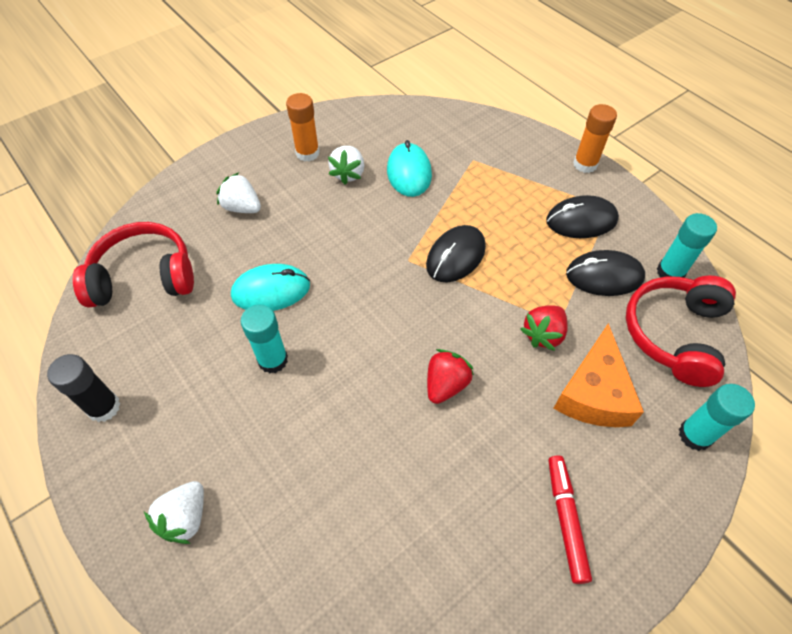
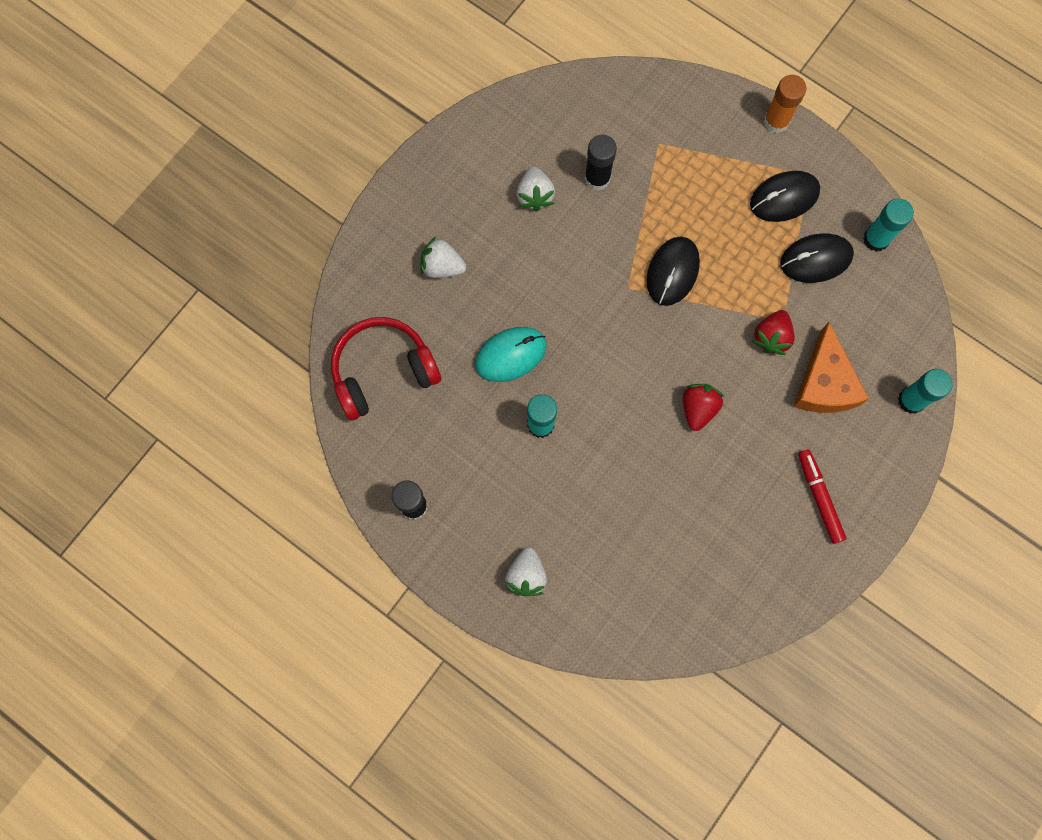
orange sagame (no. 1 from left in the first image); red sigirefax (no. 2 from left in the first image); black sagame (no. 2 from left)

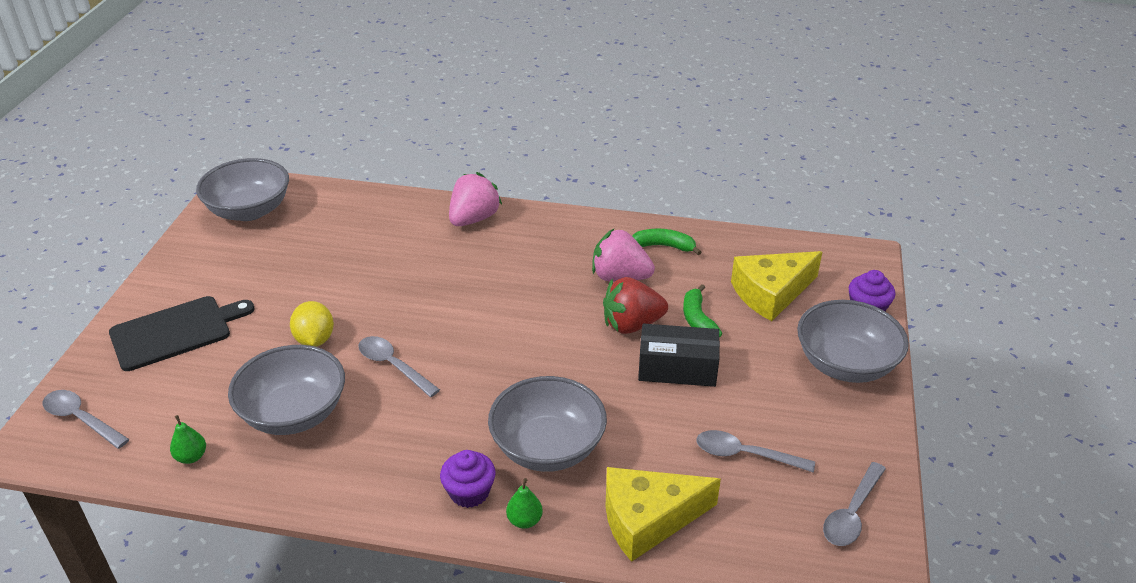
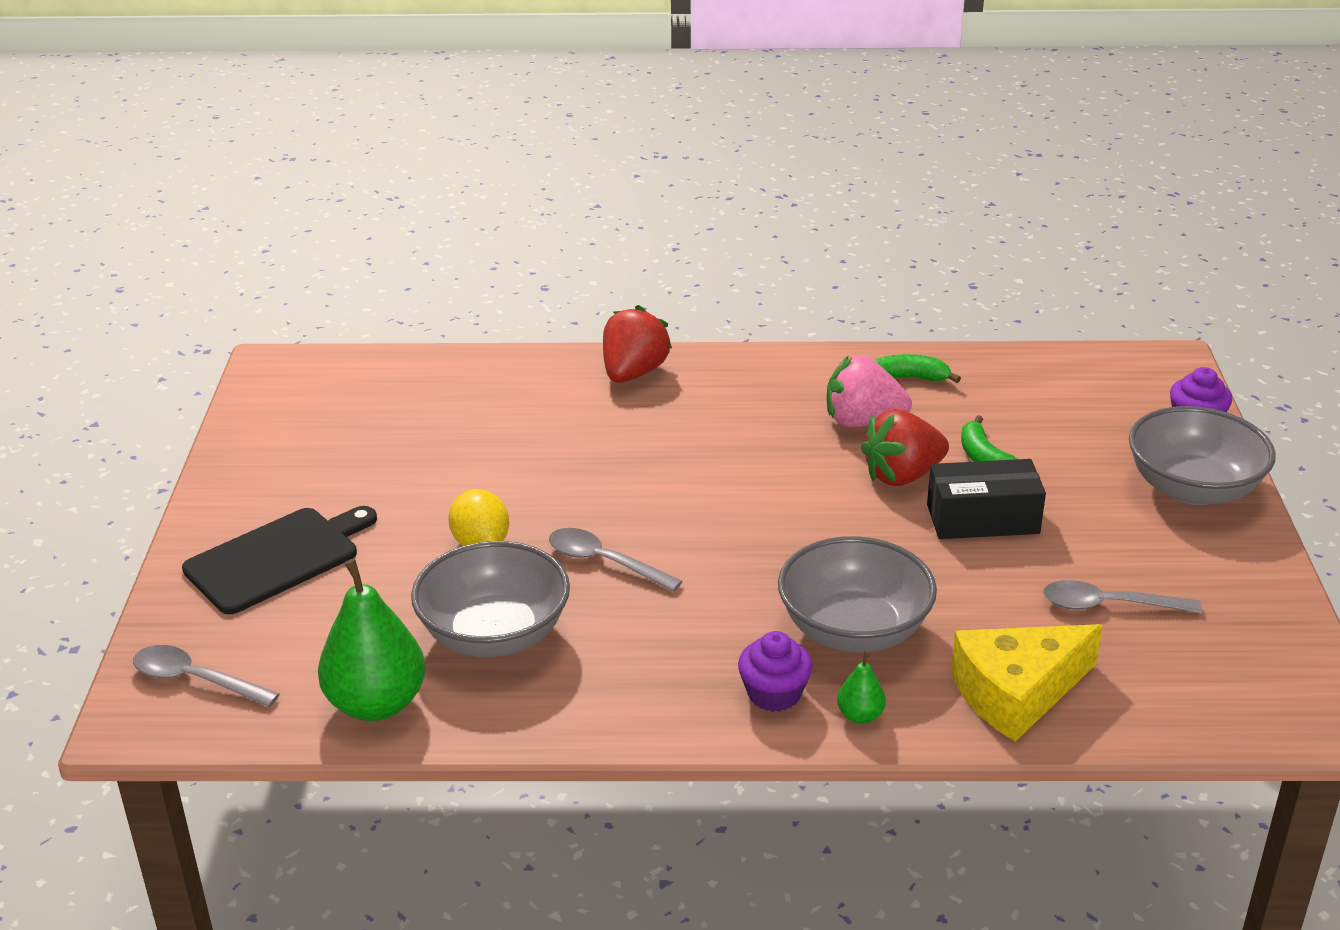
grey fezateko (no. 1 from left in the first image); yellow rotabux (no. 2 from left in the first image); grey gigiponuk (no. 4 from left in the first image); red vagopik (no. 1 from left); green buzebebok (no. 1 from left)

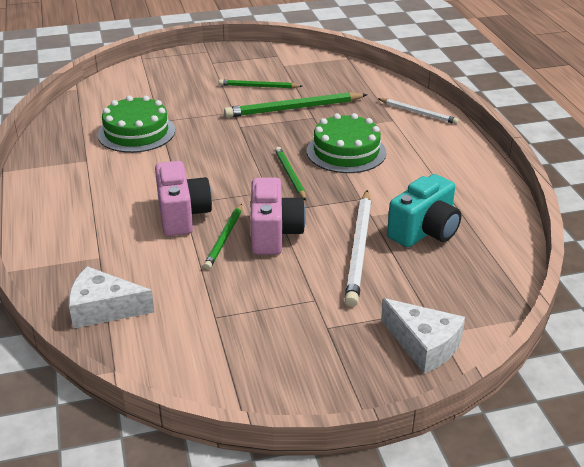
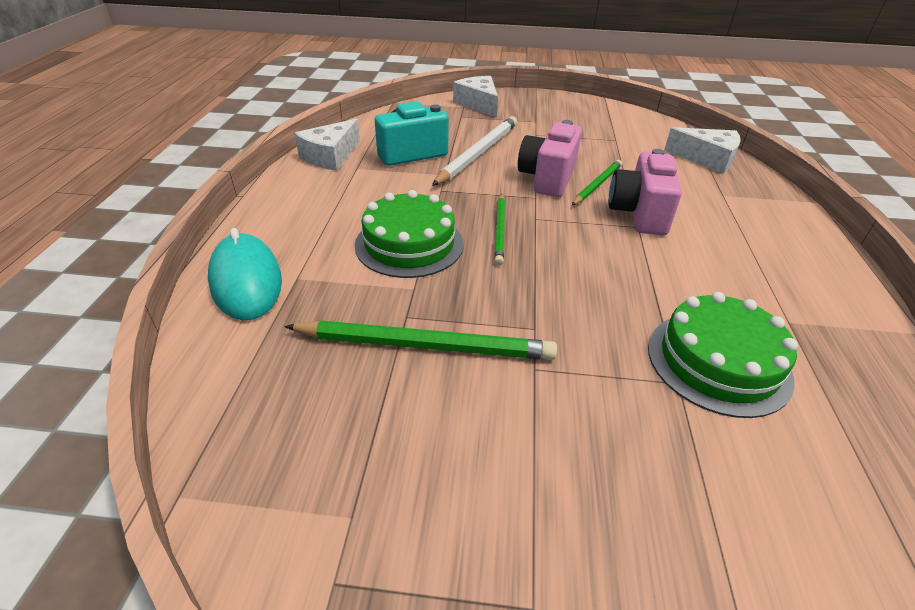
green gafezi (no. 2 from left in the first image); white rotabux (no. 1 from left); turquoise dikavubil

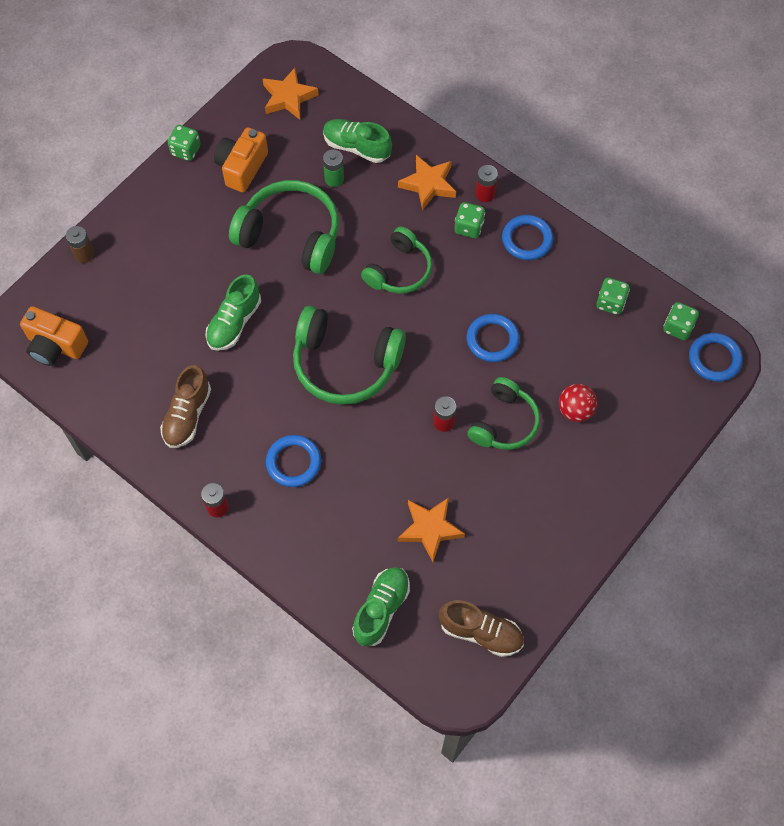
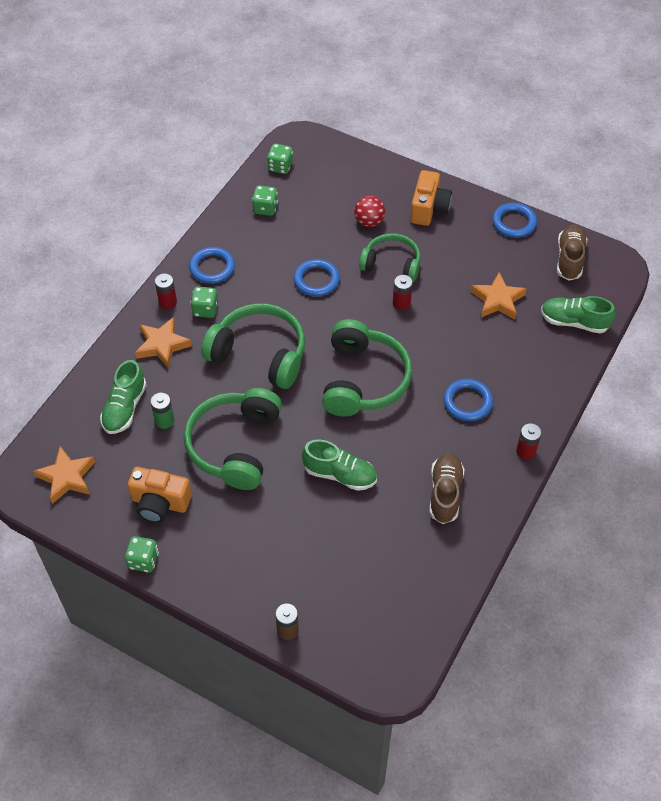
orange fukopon (no. 2 from left); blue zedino (no. 4 from left); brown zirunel (no. 1 from left); green sigirefax (no. 2 from left)

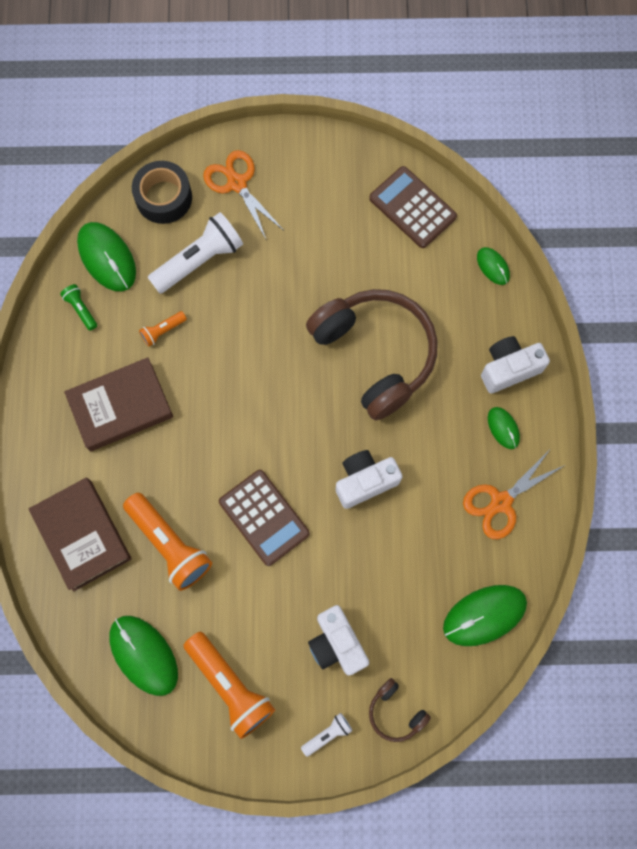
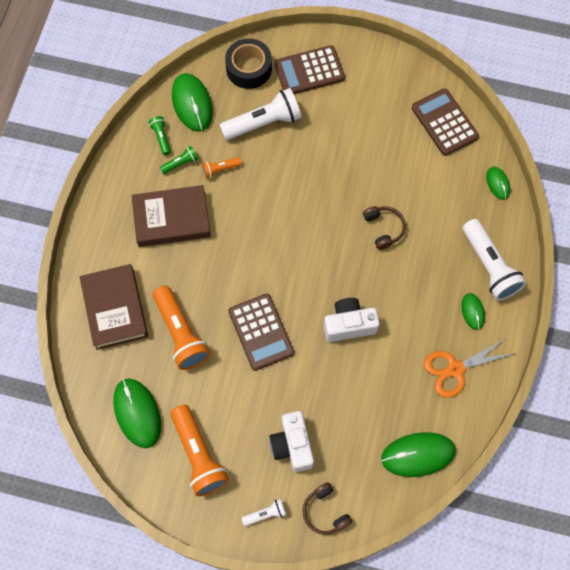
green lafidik (no. 2 from left); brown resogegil (no. 2 from left); white lafidik (no. 3 from left); brown sigirefax (no. 2 from left)

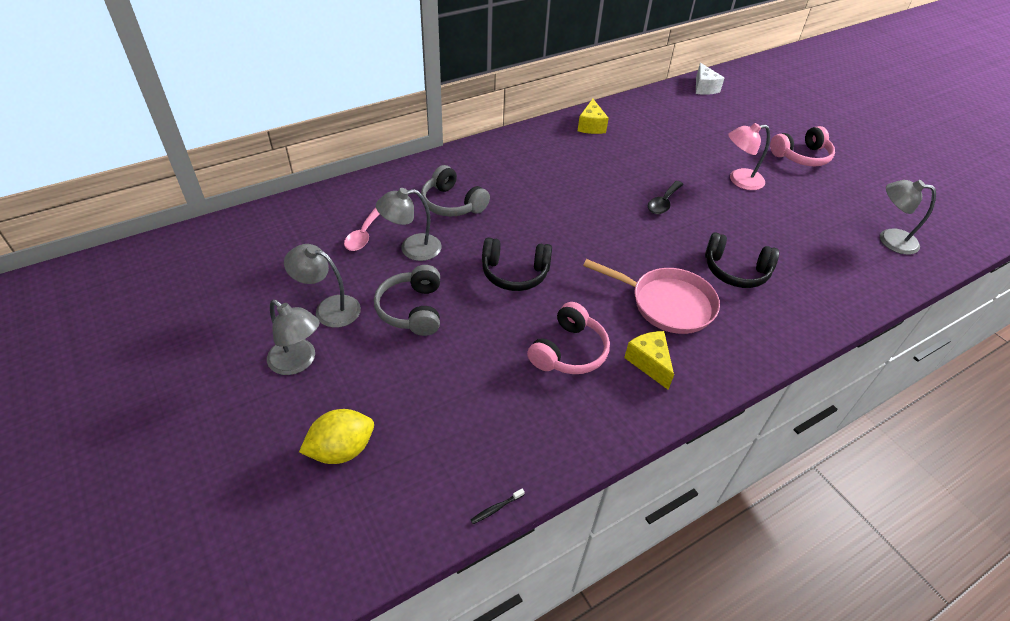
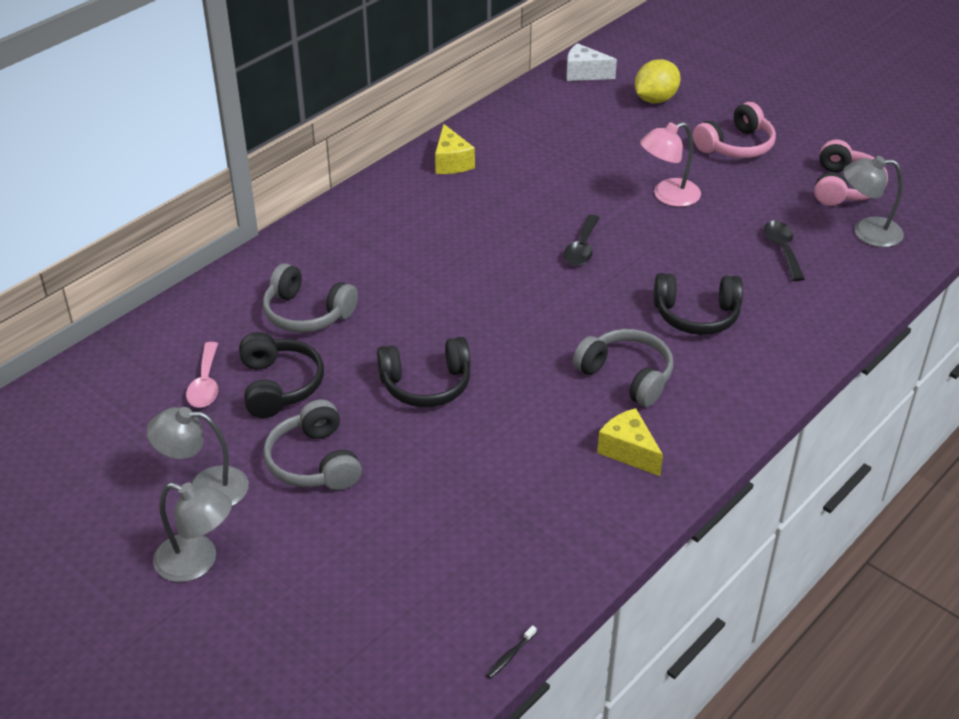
black gigiponuk (no. 2 from left); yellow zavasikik; pink sigirefax (no. 2 from left); black sigirefax (no. 1 from left); grey sigirefax (no. 3 from left); white rotabux

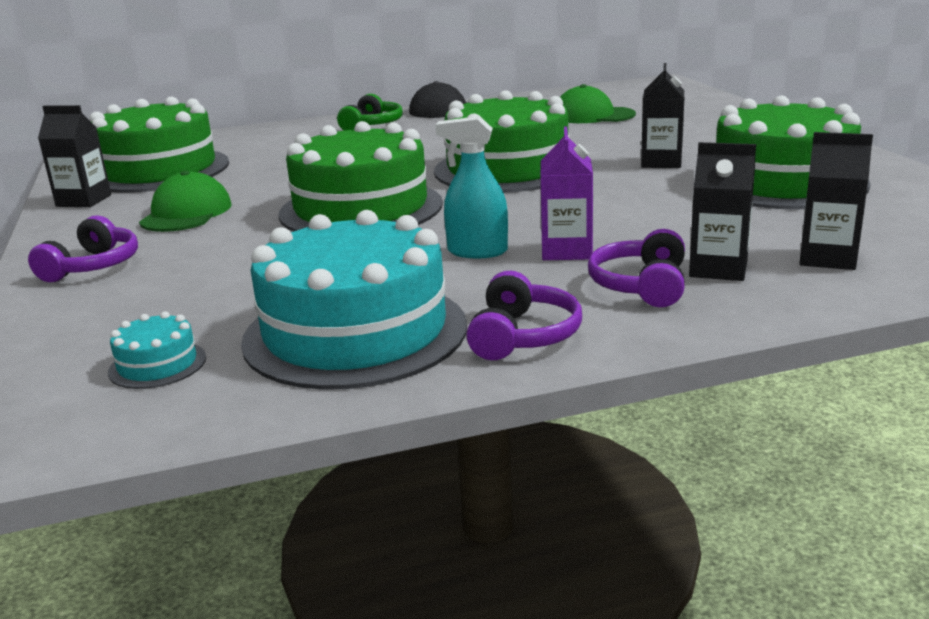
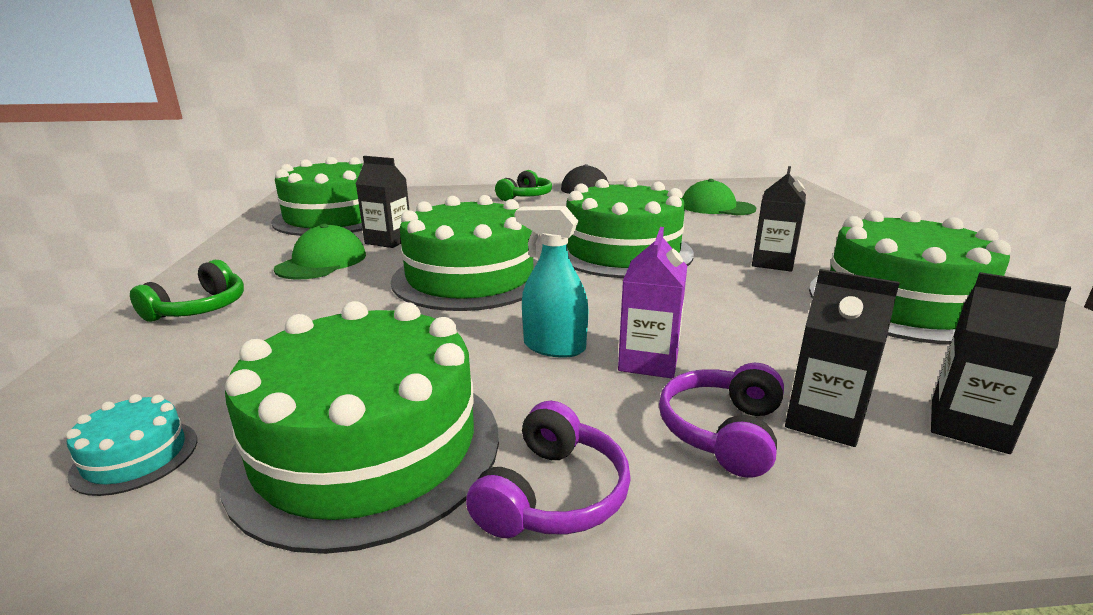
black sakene (no. 1 from left); green sigirefax (no. 1 from left); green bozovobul (no. 2 from left)

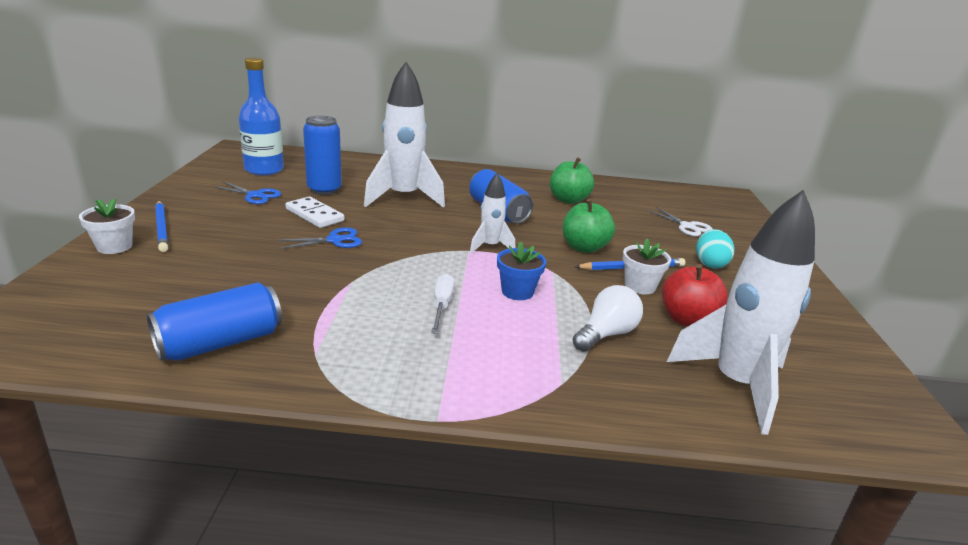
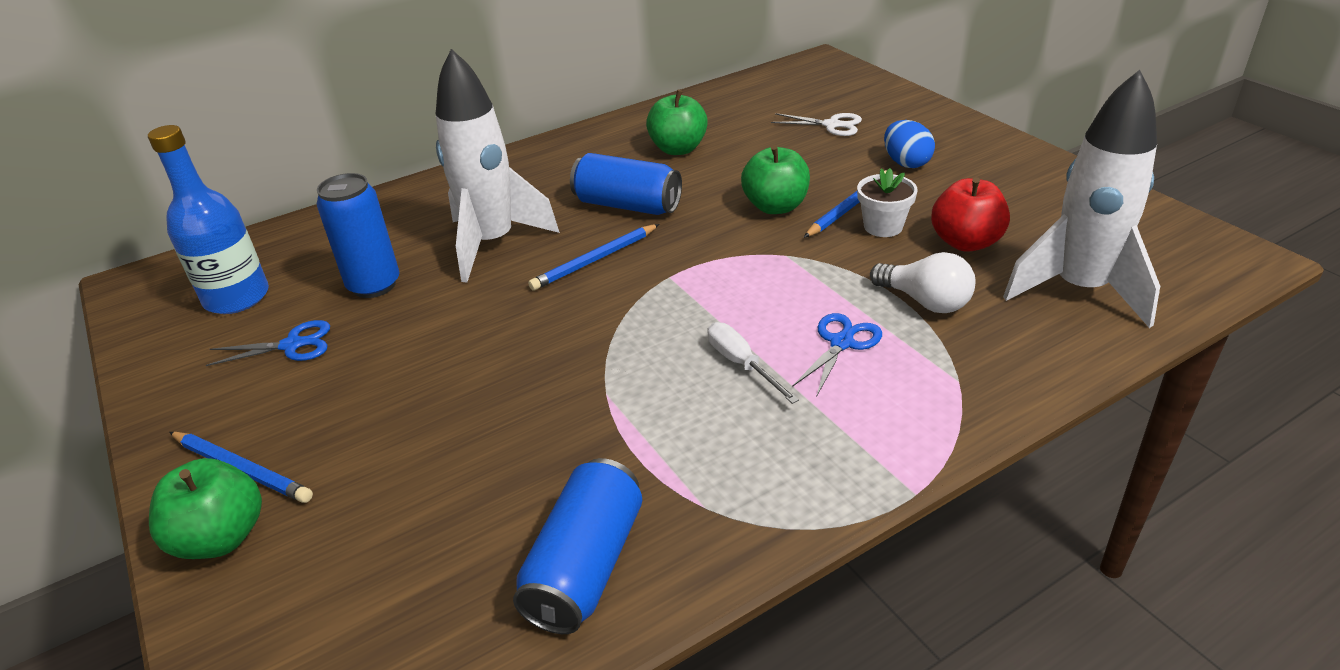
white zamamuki; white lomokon (no. 2 from left in the first image); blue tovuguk; blue gafezi (no. 2 from left); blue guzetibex (no. 2 from left); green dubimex (no. 1 from left); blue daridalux; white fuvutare

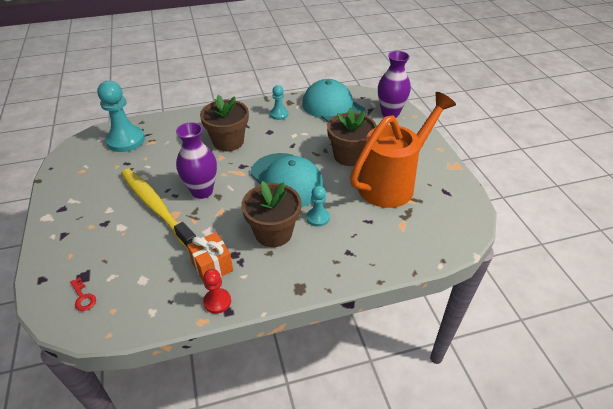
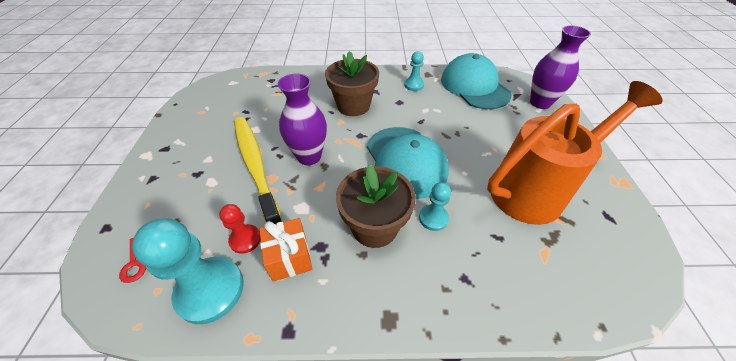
brown tovuguk (no. 3 from left in the first image); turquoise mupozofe (no. 1 from left); red mupozofe

